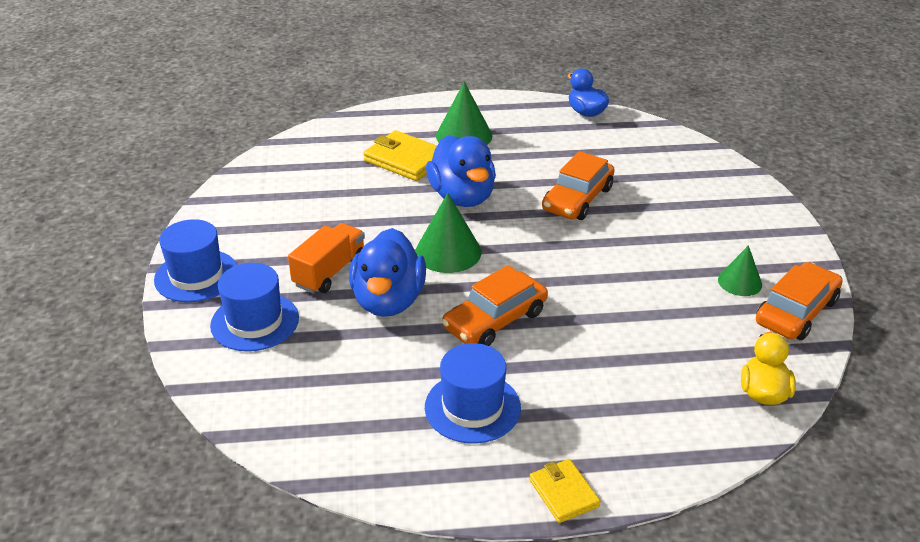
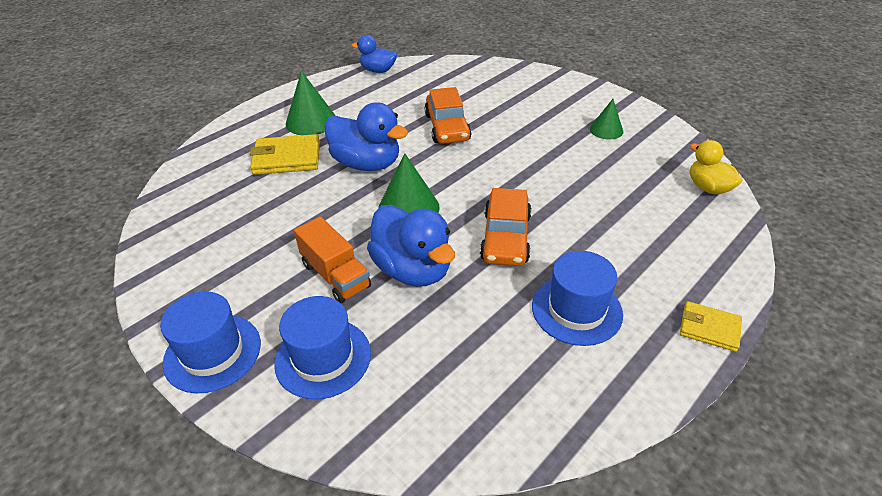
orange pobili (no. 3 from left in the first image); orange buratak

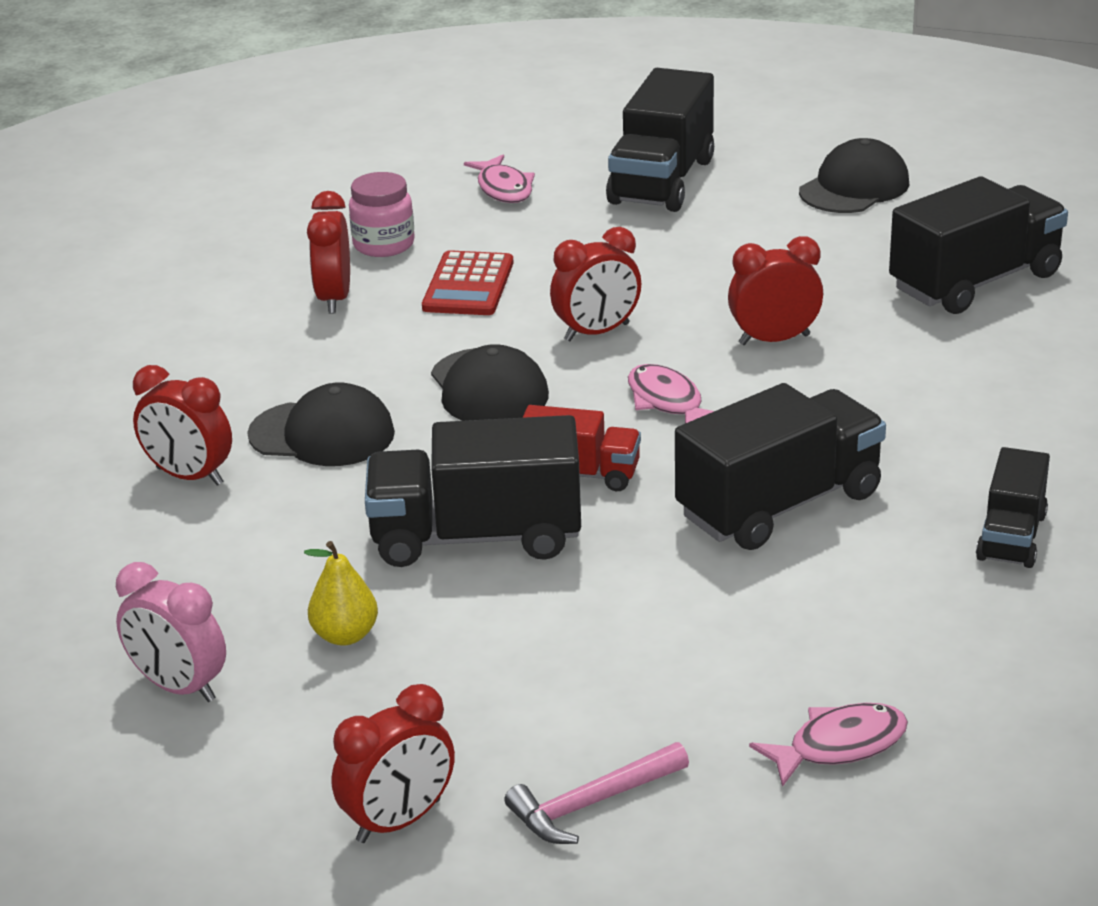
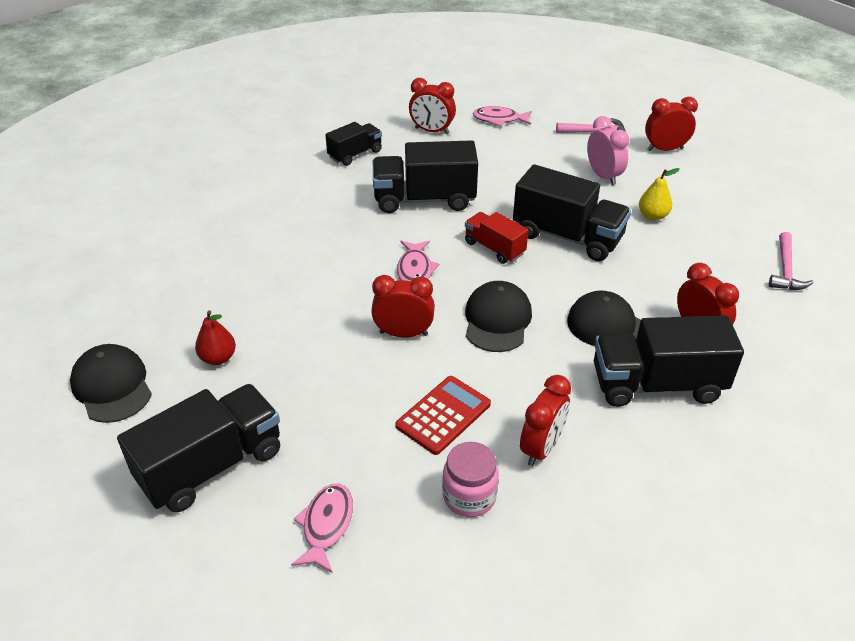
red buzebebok; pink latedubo (no. 2 from left); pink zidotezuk; red zidotezuk (no. 2 from left); black buratak (no. 5 from left); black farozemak (no. 1 from left)

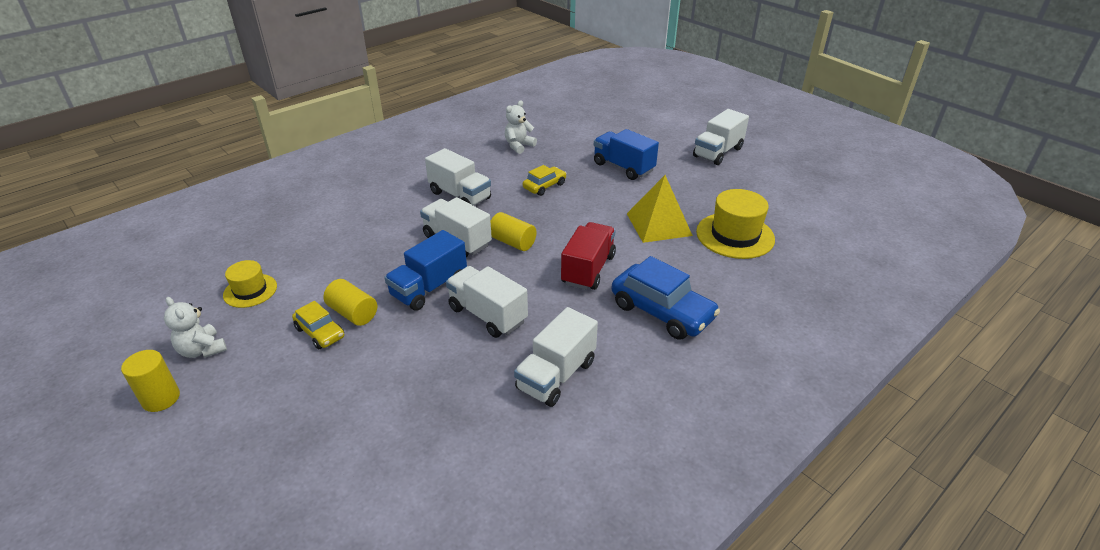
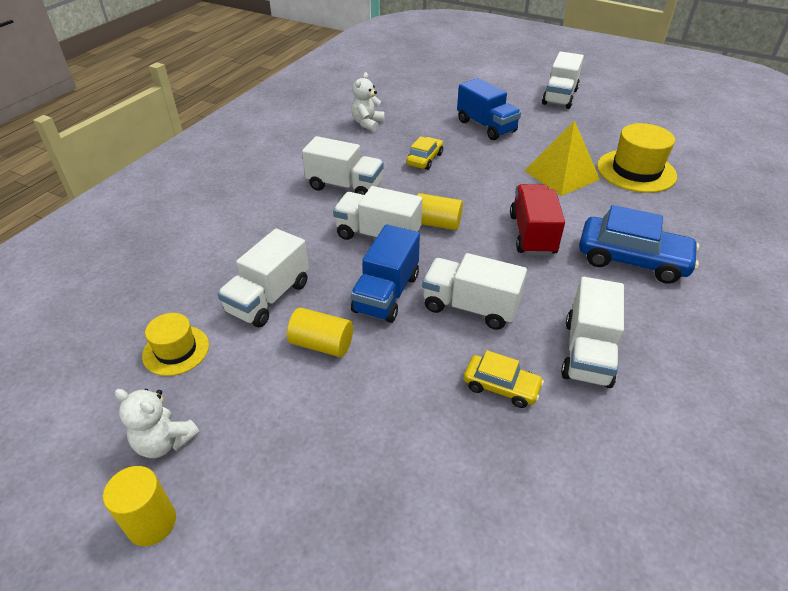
white buratak (no. 1 from left); yellow pobili (no. 2 from left); blue buratak (no. 2 from left)

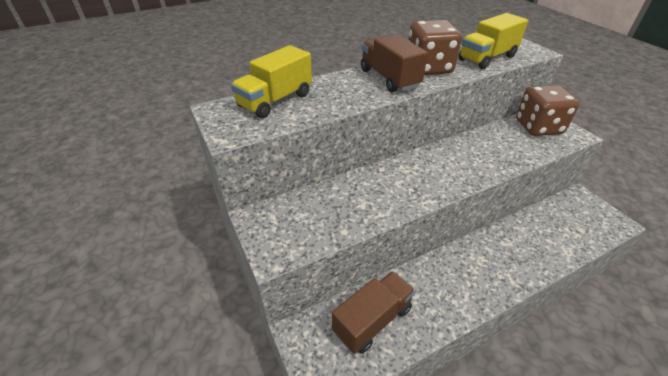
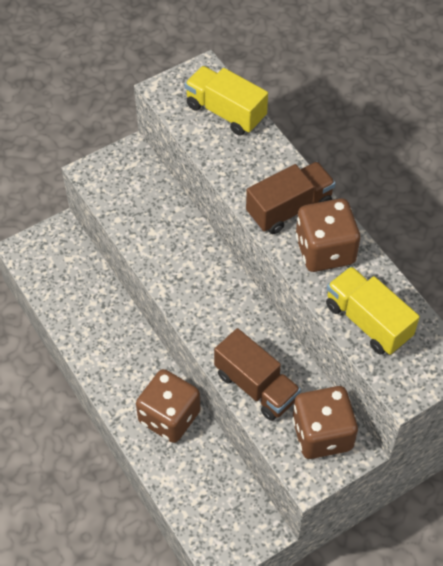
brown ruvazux (no. 1 from left); brown buratak (no. 1 from left)

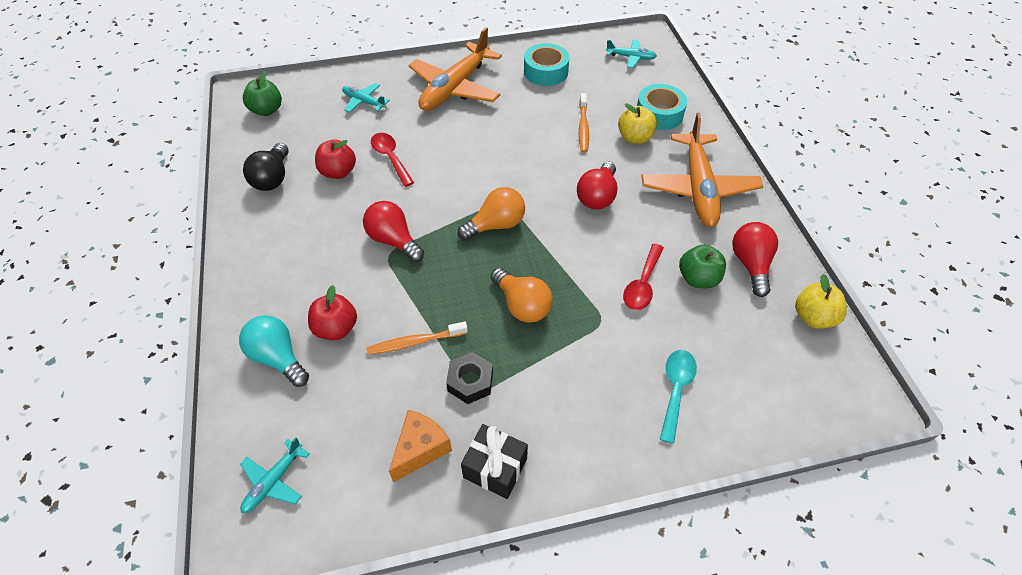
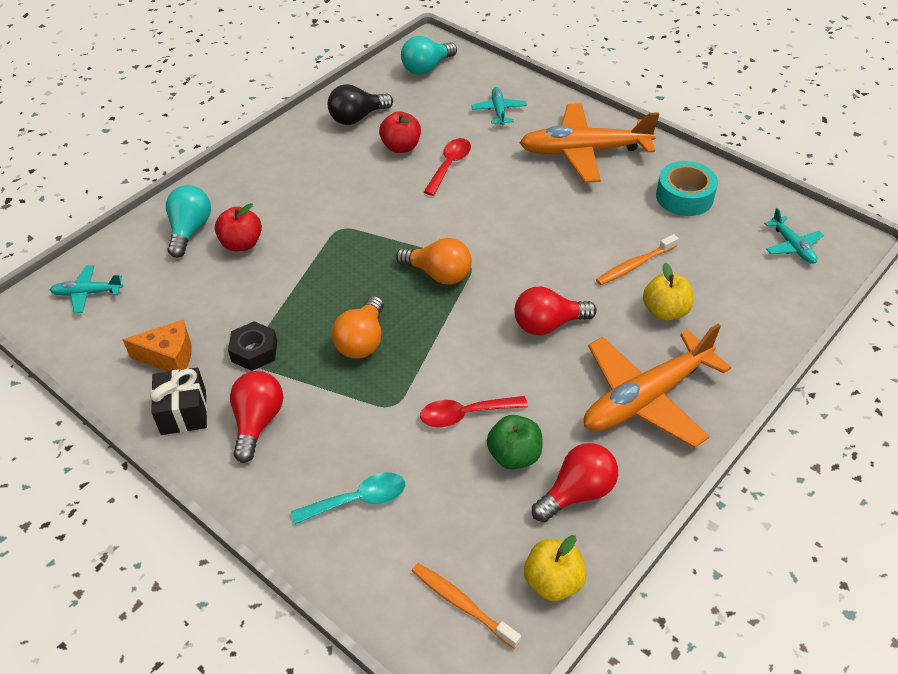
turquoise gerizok (no. 2 from left in the first image); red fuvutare (no. 1 from left); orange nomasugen (no. 1 from left); turquoise fuvutare (no. 2 from left)

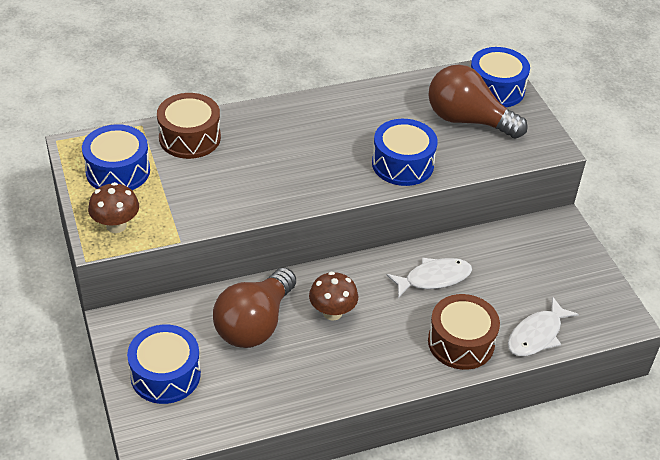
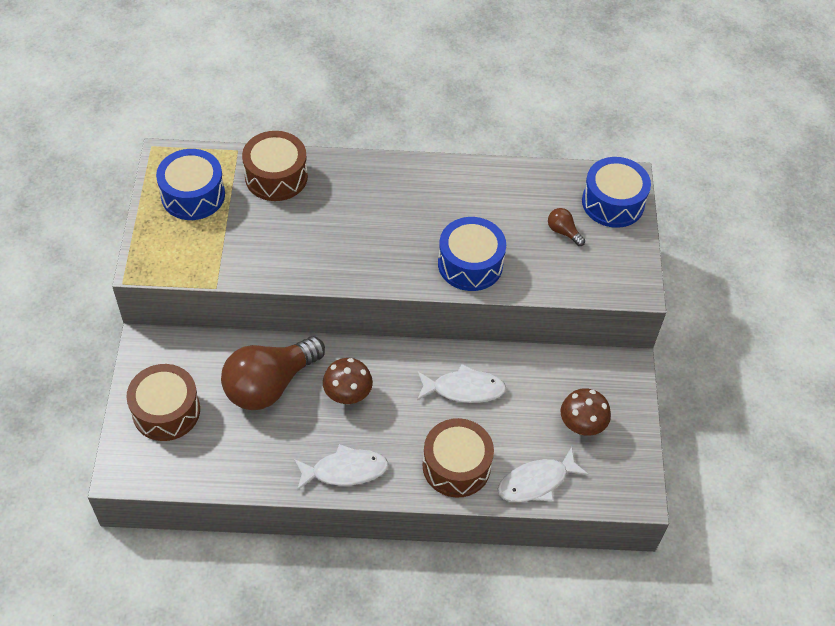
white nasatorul (no. 1 from left); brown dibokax (no. 2 from left); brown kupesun (no. 1 from left); brown fuvutare (no. 2 from left)

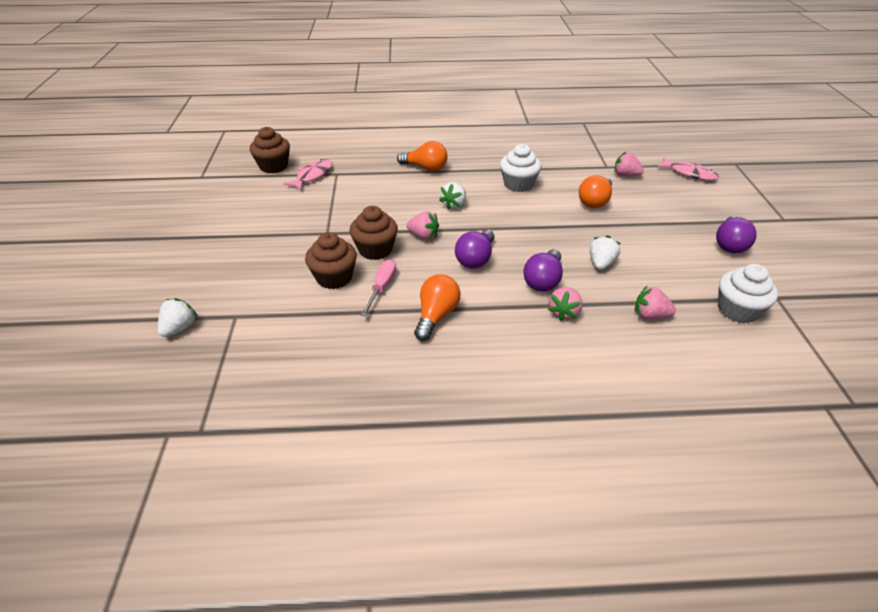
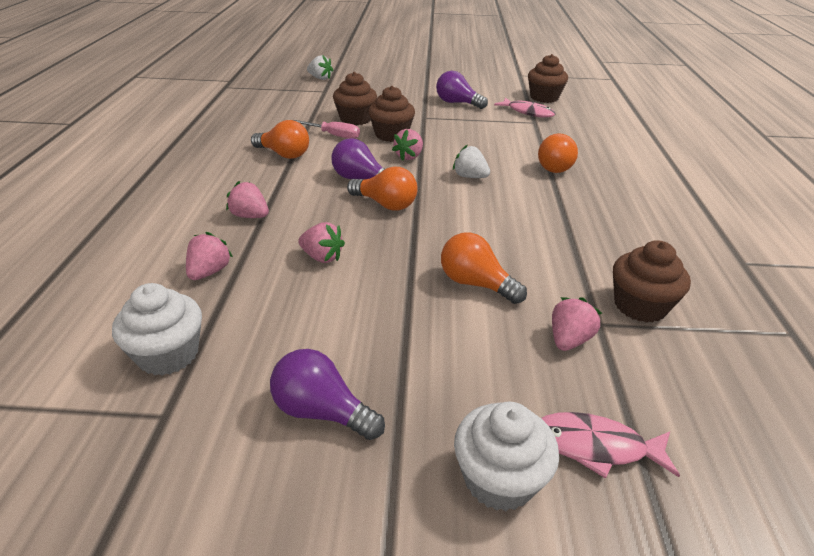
orange fuvutare (no. 2 from left); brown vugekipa (no. 4 from left); white vugekipa (no. 2 from left); purple fuvutare (no. 3 from left); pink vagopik (no. 3 from left); pink nasatorul (no. 2 from left)

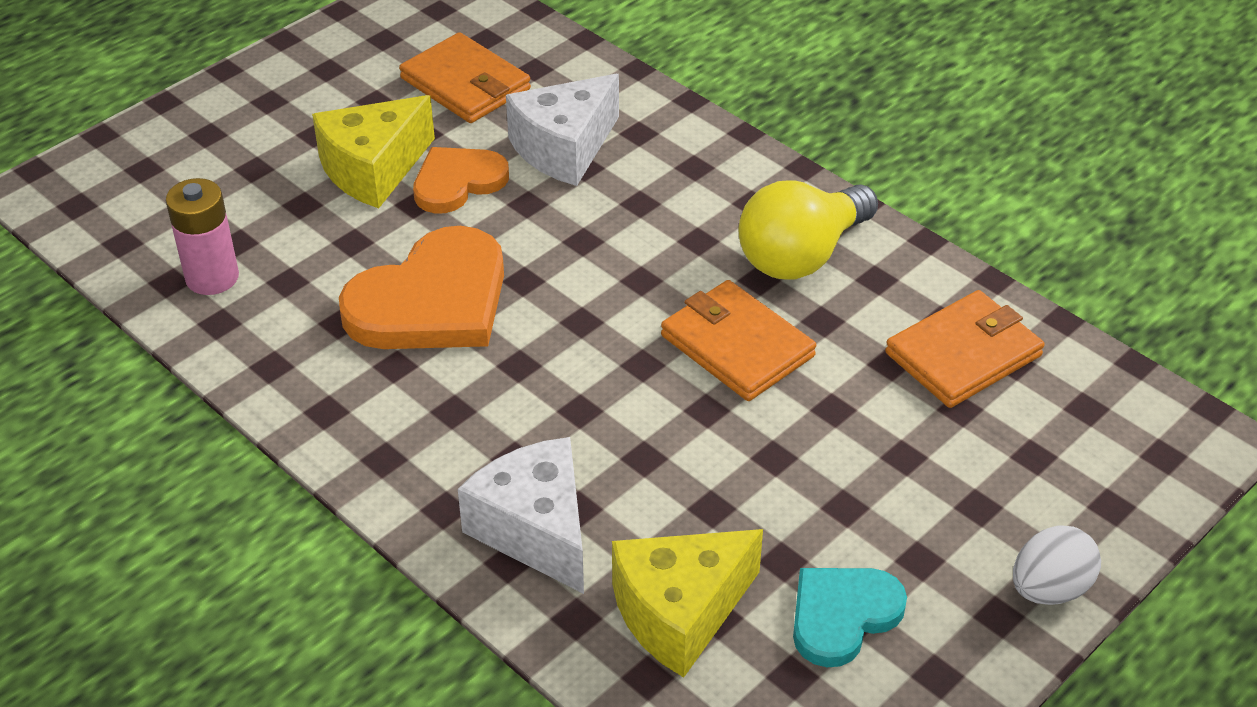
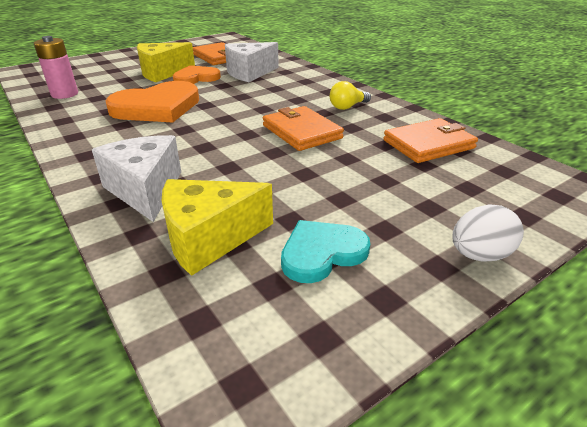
yellow fuvutare

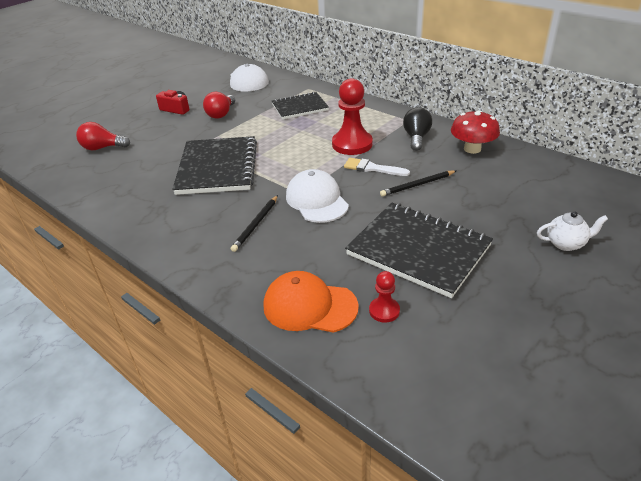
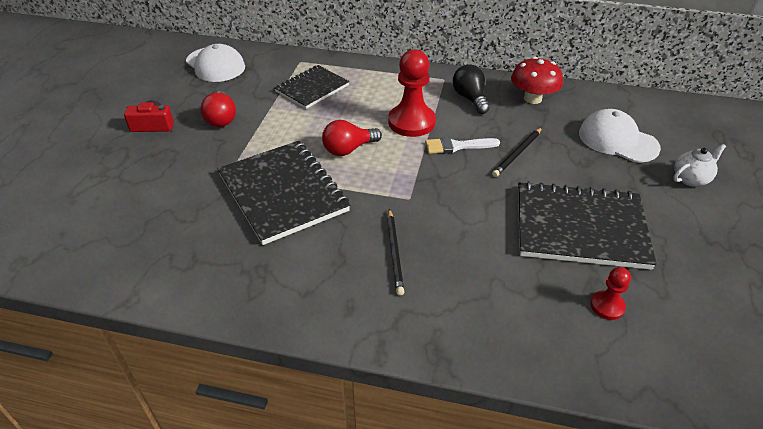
orange farozemak; red fuvutare (no. 2 from left); white farozemak (no. 2 from left)

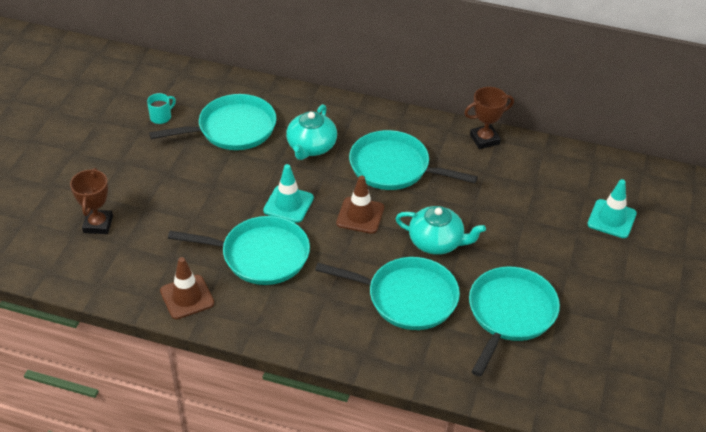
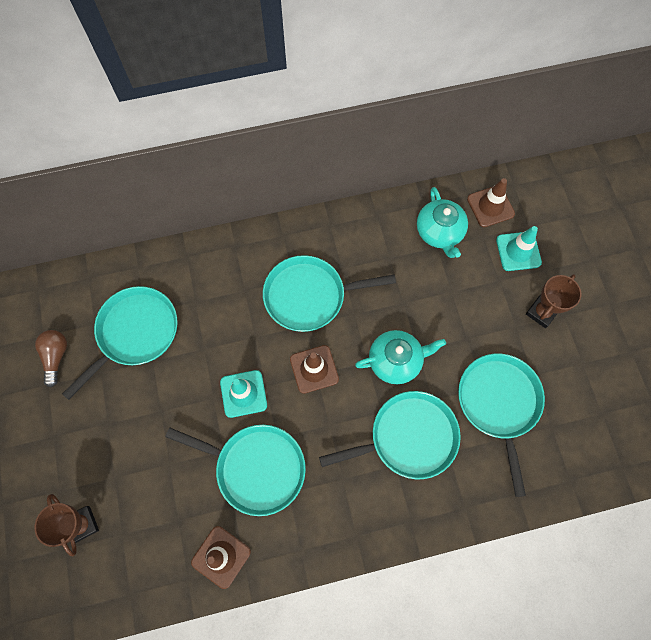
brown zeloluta (no. 3 from left); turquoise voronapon (no. 2 from left); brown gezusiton (no. 2 from left); brown fuvutare; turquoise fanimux (no. 2 from left)

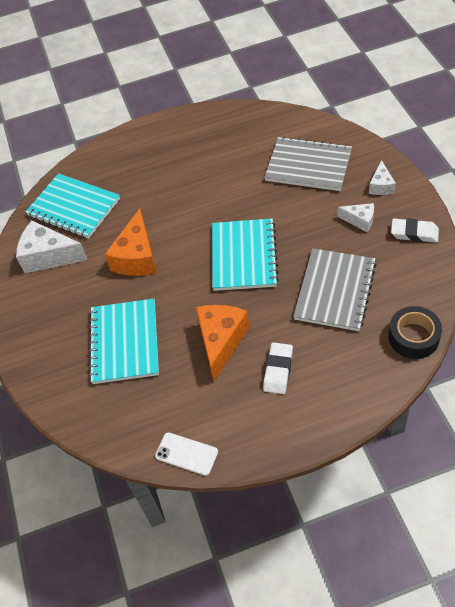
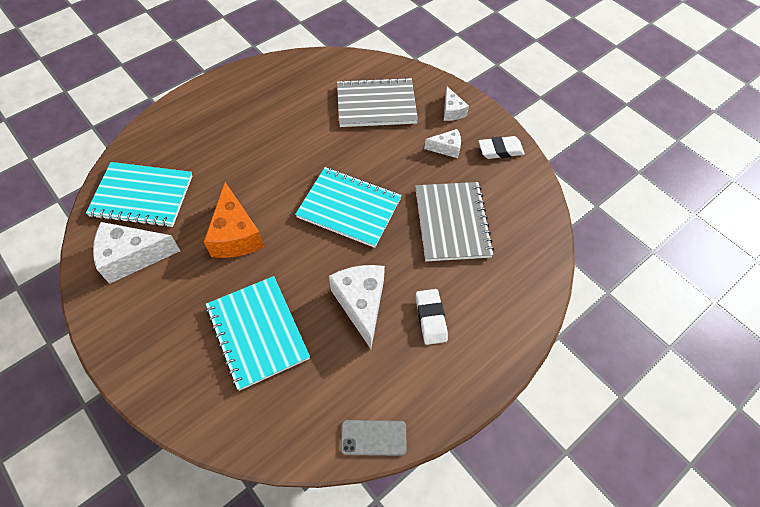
black gerizok; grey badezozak; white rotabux (no. 2 from left); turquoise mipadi (no. 3 from left)

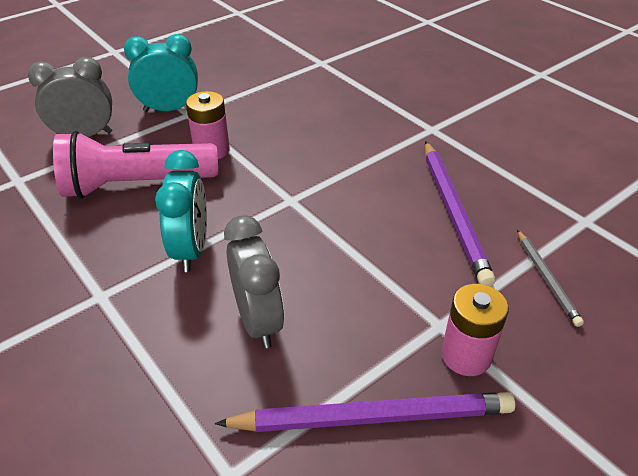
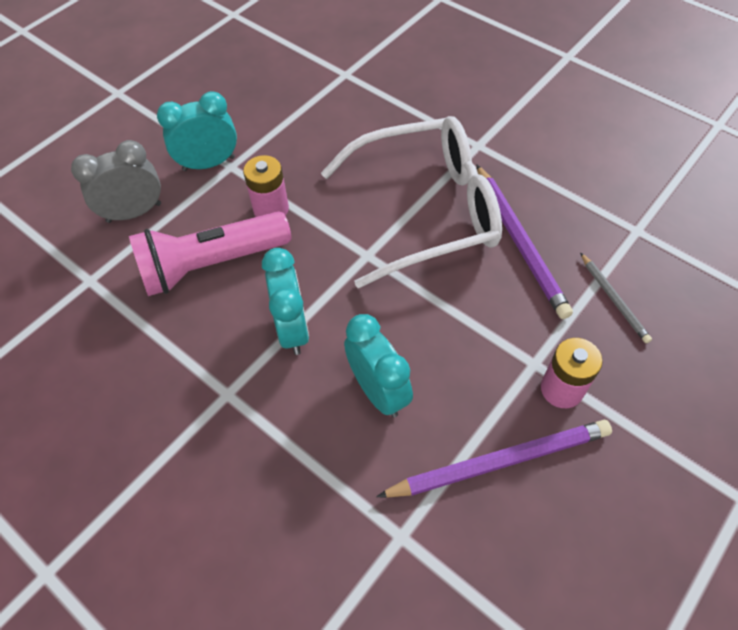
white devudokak; turquoise zidotezuk (no. 3 from left)

